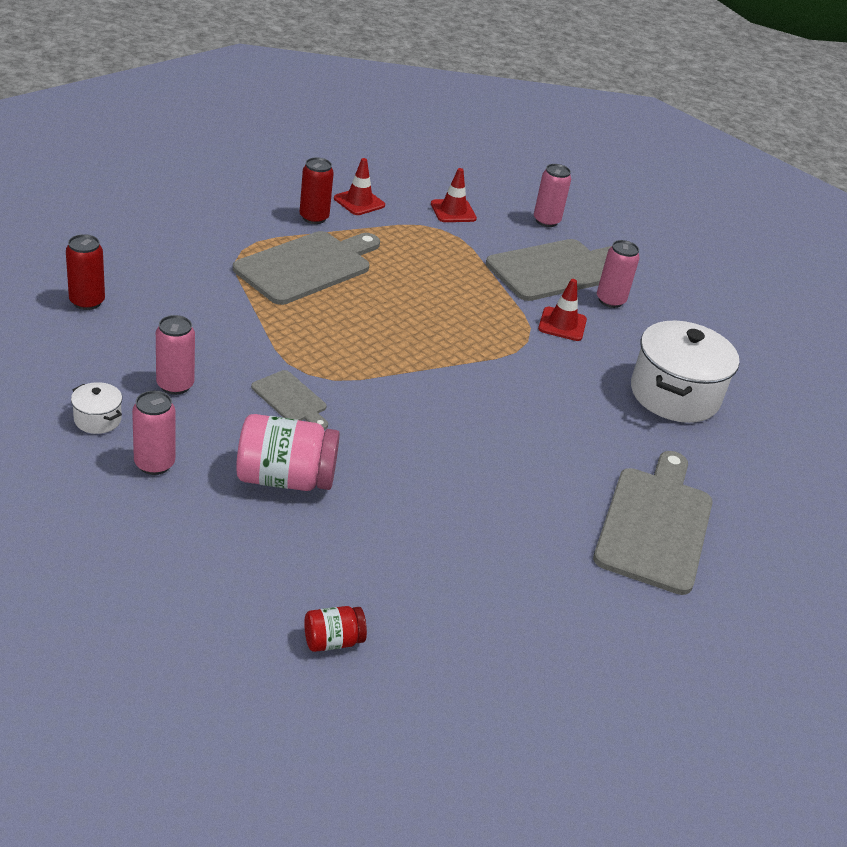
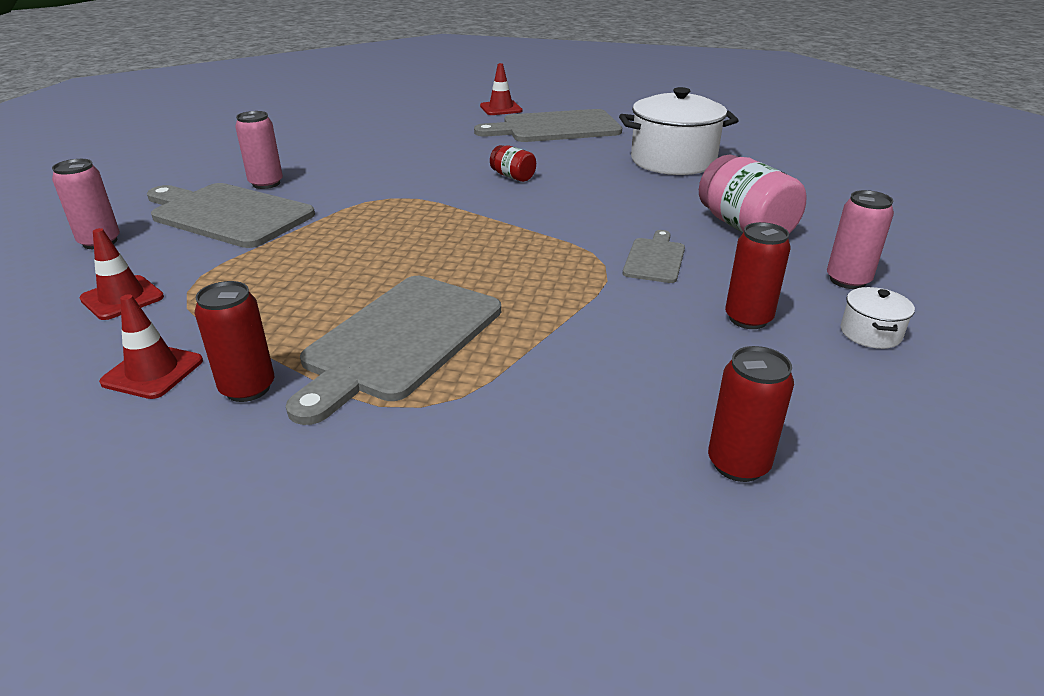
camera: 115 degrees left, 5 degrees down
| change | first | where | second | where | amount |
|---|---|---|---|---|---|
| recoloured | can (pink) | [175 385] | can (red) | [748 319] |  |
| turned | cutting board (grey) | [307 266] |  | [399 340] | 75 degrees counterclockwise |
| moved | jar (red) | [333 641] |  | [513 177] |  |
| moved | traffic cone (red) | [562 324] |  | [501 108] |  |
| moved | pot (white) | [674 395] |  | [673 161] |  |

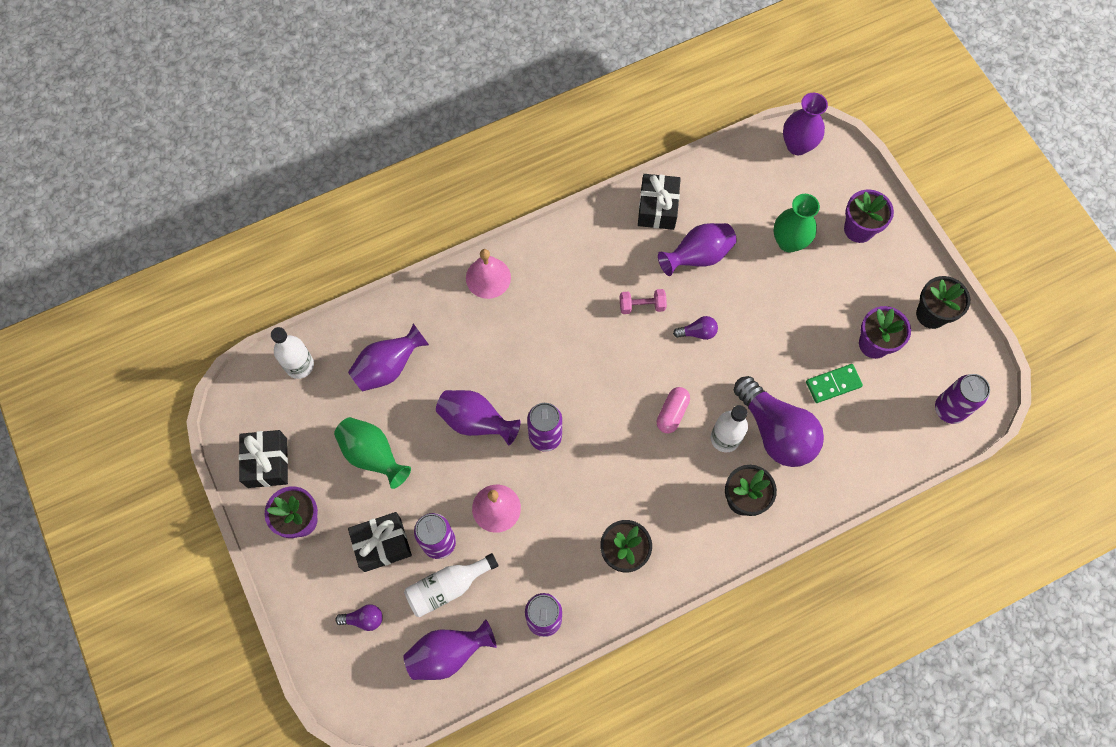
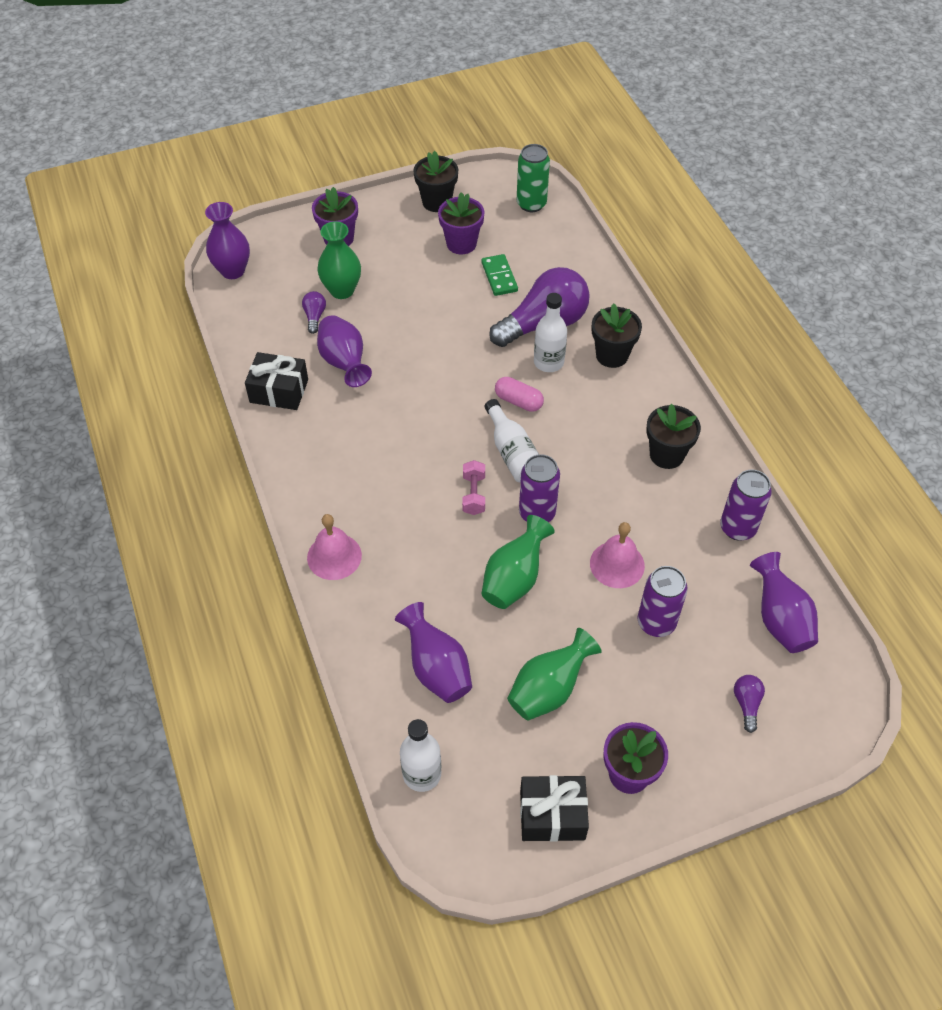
camera: 85 degrees left, 15 degrees down
| change | first | where | second | where | amount |
|---|---|---|---|---|---|
| removed | gift (black) | [382 545] |  |  |  |
| moved | bottle (white) | [447 587] |  | [513 453] |  |
| recoloured | vase (purple) | [475 422] | vase (green) | [514 579] |  |
| moved | dumbbell (pink) | [642 306] |  | [473 494] |  |
| moved | light bulb (purple) | [697 332] |  | [314 316] |  |
| recoloured | can (purple) | [949 409] | can (green) | [531 204] |  |

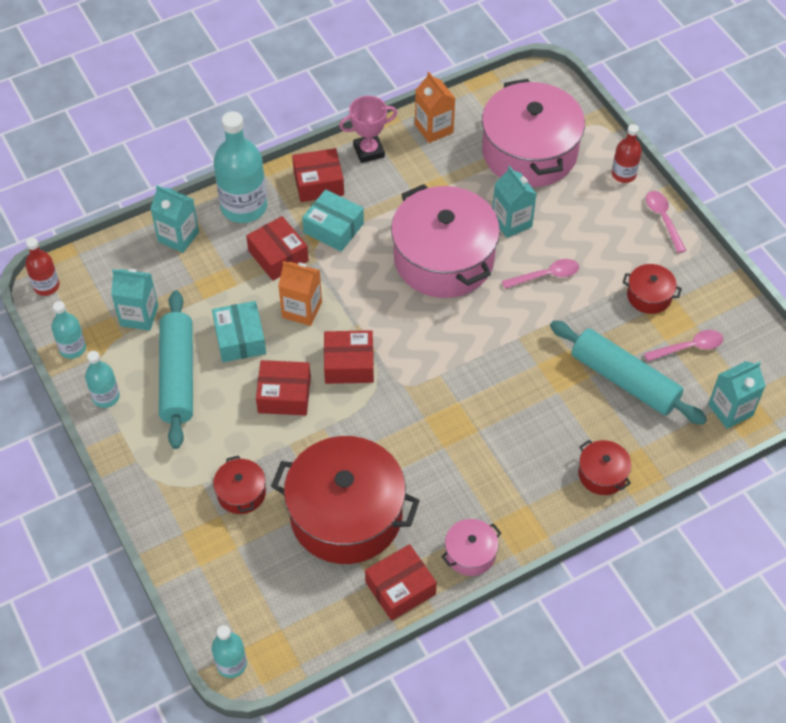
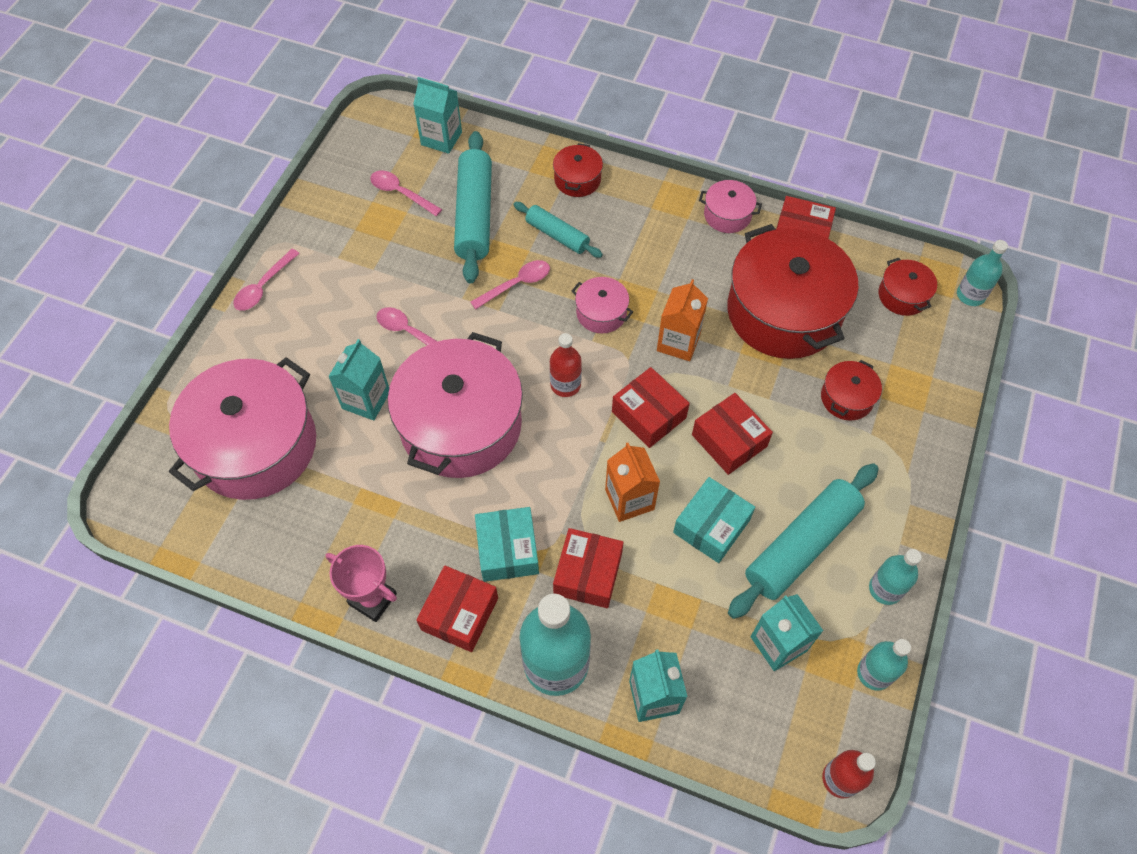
camera: 130 degrees left, 5 degrees up
| change | first | where | second | where | amount |
|---|---|---|---|---|---|
| turned | box (red) | [318 183] |  | [459 614] | 75 degrees clockwise |
| moved | carton (orange) | [434 128] |  | [678 342] |  |
| moved | bottle (red) | [623 174] |  | [565 385] |  |
| moved | pot (red) | [649 296] |  | [902 295] |  |
| added |  |  | spoon (pink) | [516 284] |  |
| added |  |  | rolling pin (turquoise) | [557 235] |  |
| added |  |  | pot (pink) | [601 313] |  |

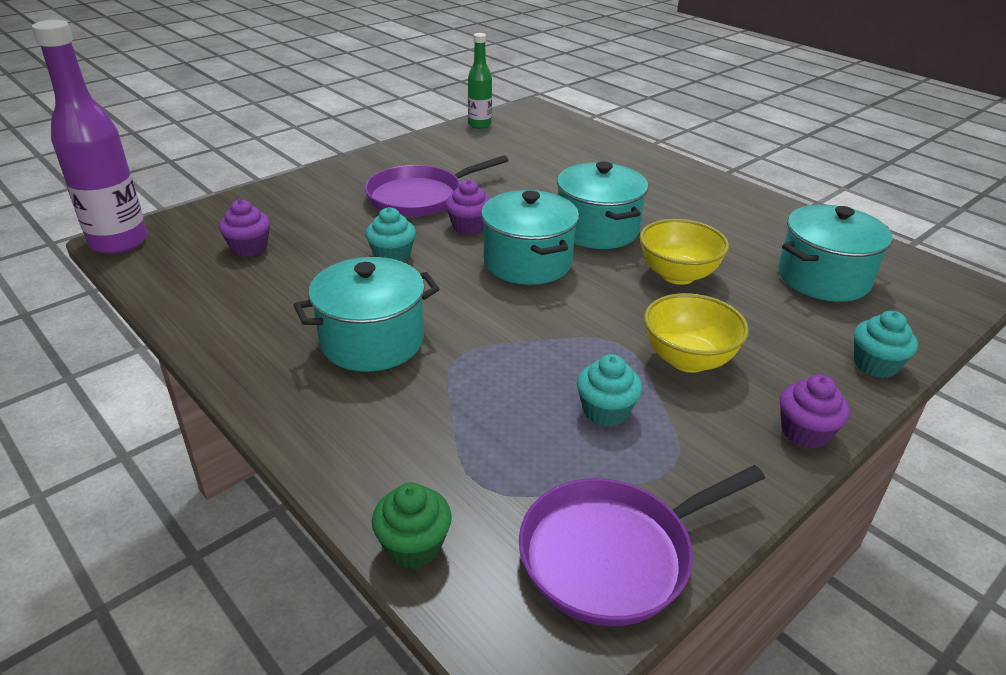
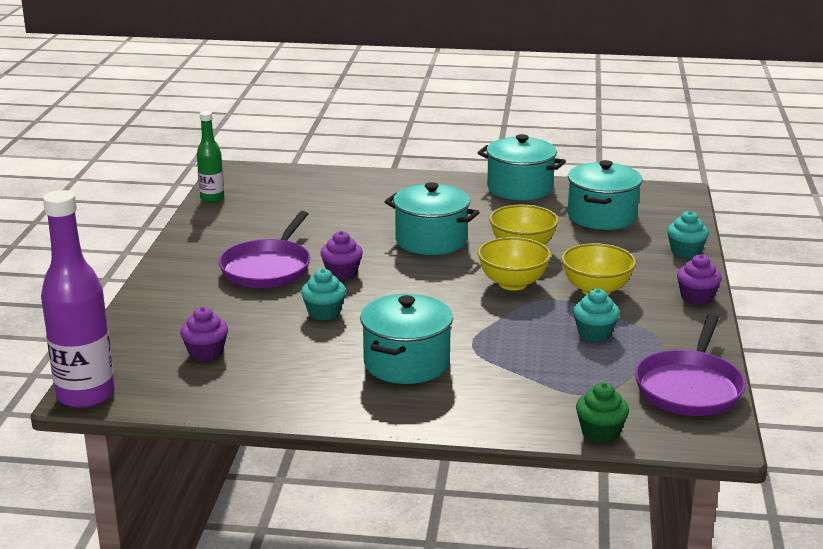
camera: 40 degrees left, 10 degrees down
| change | first | where | second | where | amount |
|---|---|---|---|---|---|
| moved | pot (turquoise) | [527 262] |  | [520 188] |  |
| added |  |  | bowl (yellow) | [513 283] |  |

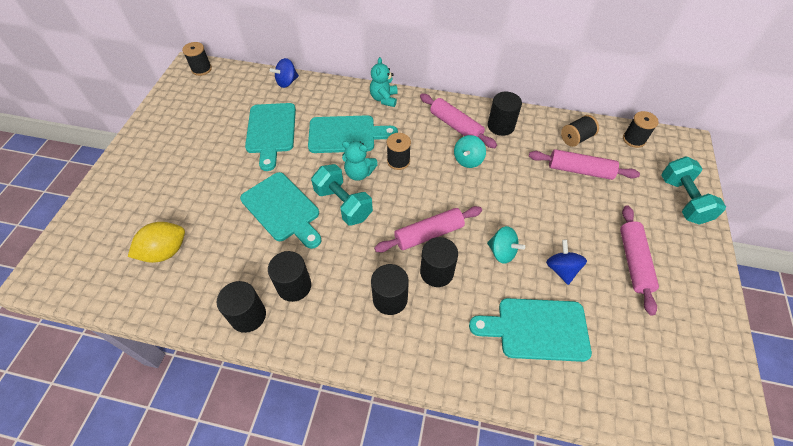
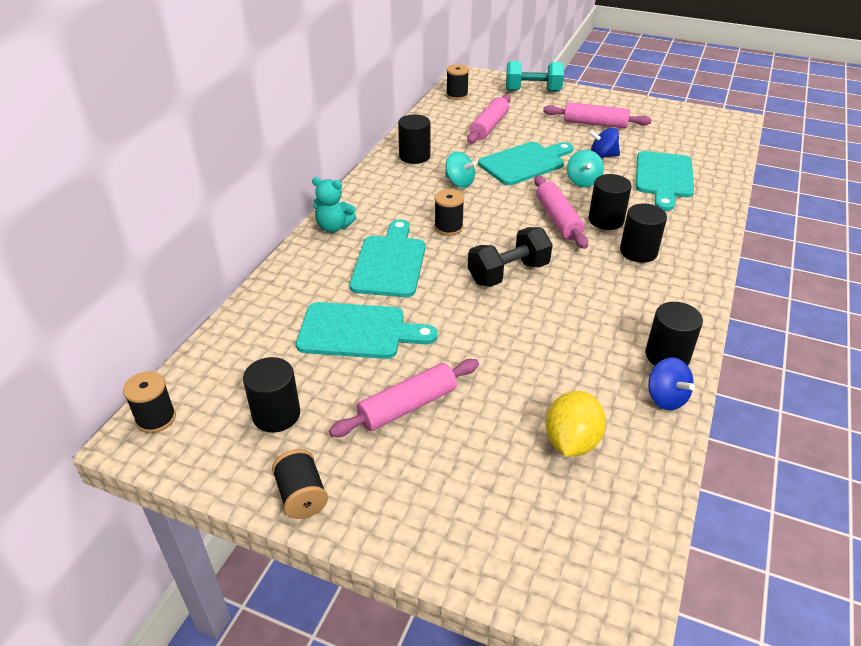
camera: 80 degrees left, 15 degrees down
| change | first | where | second | where | amount |
|---|---|---|---|---|---|
| turned | lemon (yellow) | [165 251] |  | [571 442] | 45 degrees clockwise |
| moved | cutting board (turquoise) | [283 209] |  | [524 163] |  |
| moved | cylinder (black) | [294 286] |  | [276 414] |  |
| moved | spinning top (blue) | [287 82] |  | [665 398] |  |
| recoloured | dumbbell (turquoise) | [343 204] | dumbbell (black) | [508 273] |  |
| removed | teddy bear (turquoise) | [359 173] |  |  |  |
| moved | rolling pin (pink) | [456 126] |  | [407 406] |  |
| turned | spinning top (turquoise) | [502 252] |  | [583 181] | 135 degrees clockwise |
| moved | spool (black) | [576 138] |  | [302 496] |  |

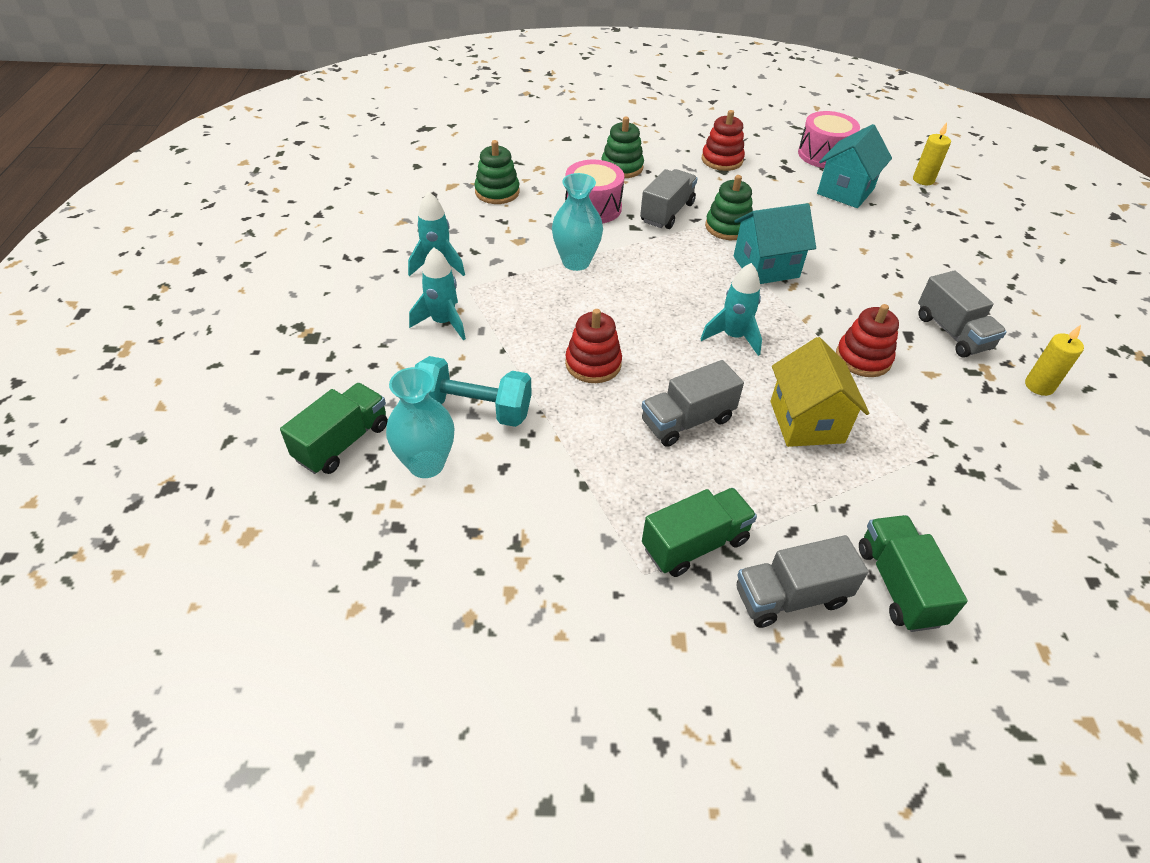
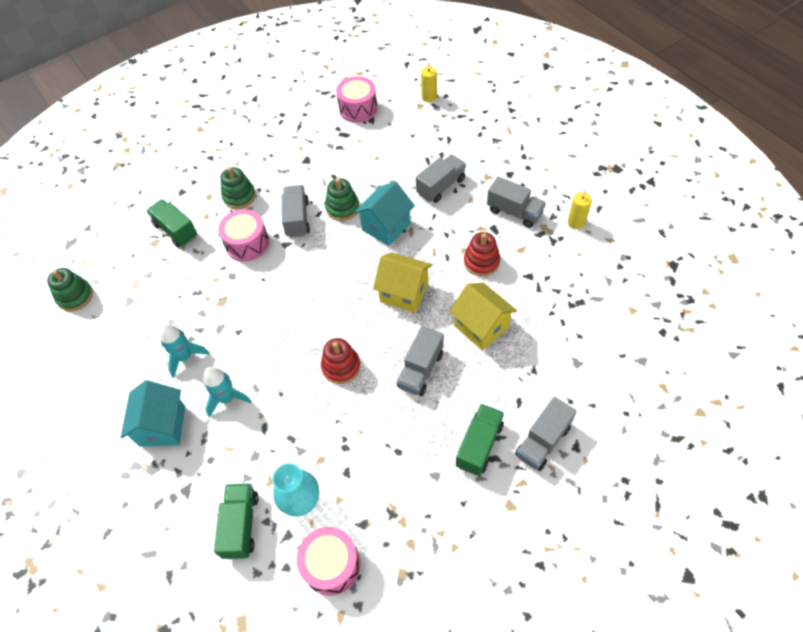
camera: 30 degrees left, 10 degrees up
| change | first | where | second | where | amount |
|---|---|---|---|---|---|
| removed | dumbbell (turquoise) | [473 409] |  |  |  |
| moved | stacking toy (green) | [497 192] |  | [75 296] |  |
| removed | vase (turquoise) | [576 262] |  |  |  |
| replaced | rocket (turquoise) | [733 337] | house (yellow) | [404 293] |  |
| removed | stacking toy (red) | [722 160] |  |  |  |
| moved | house (turquoise) | [845 191] |  | [162 426] |  |
| moved | truck (green) | [898 585] |  | [176 231] |  |
| added |  |  | drum (pink) | [331 565] |  |
| added |  |  | truck (grey) | [441 186] |  |

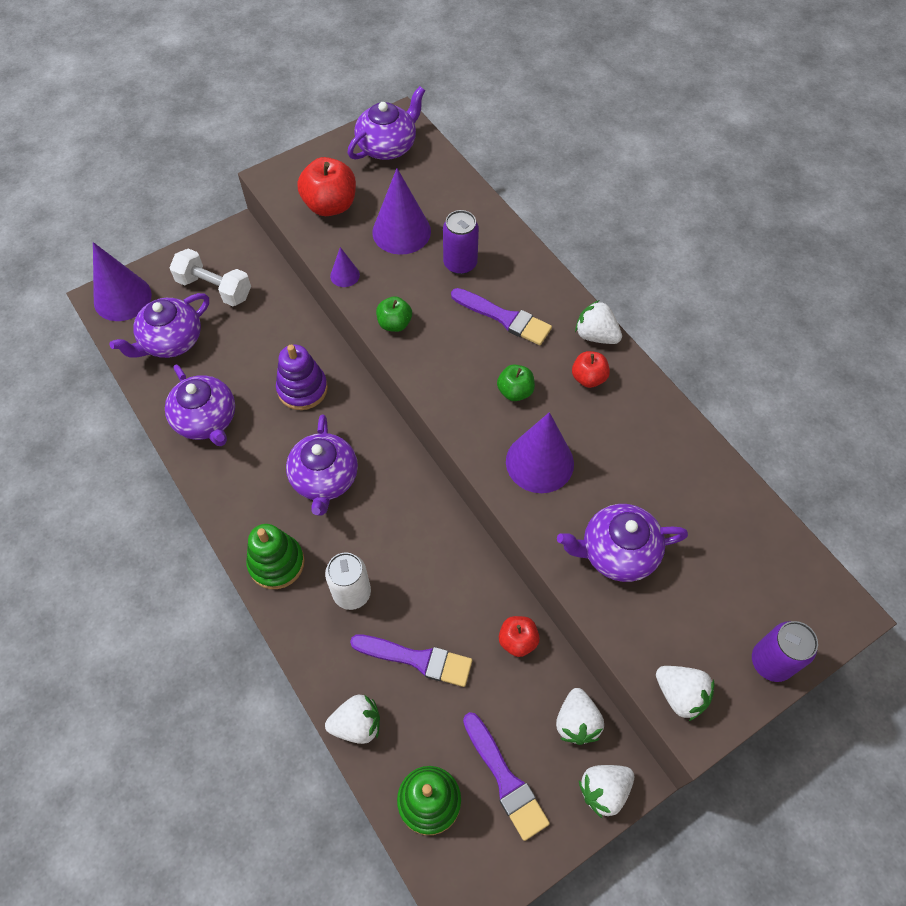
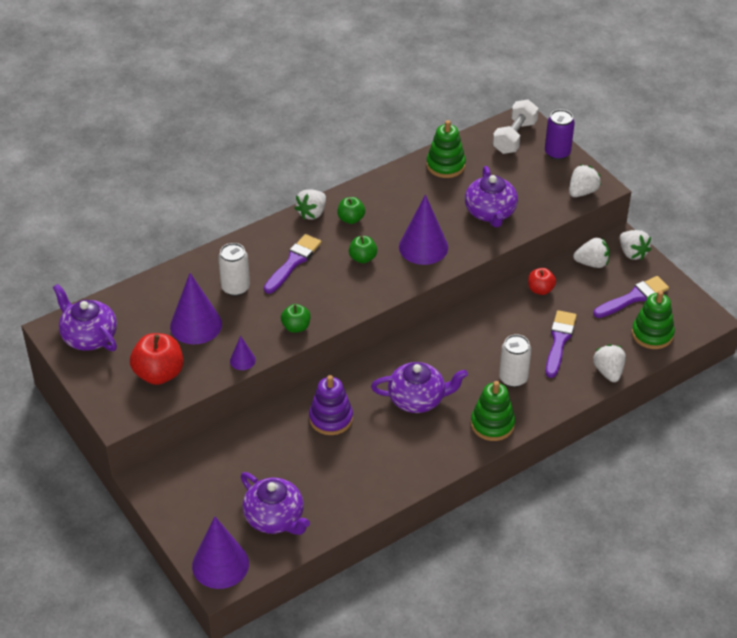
camera: 90 degrees left, 15 degrees down
| change | first | where | second | where | amount |
|---|---|---|---|---|---|
| removed | teapot (purple) | [206 420] |  |  |  |
| moved | dumbbell (white) | [214 288] |  | [514 137] |  |
| recoloured | can (purple) | [460 264] | can (white) | [235 288] |  |
| recoloured | apple (red) | [588 378] | apple (green) | [351 219] |  |
| added |  |  | stacking toy (green) | [445 165] |  |

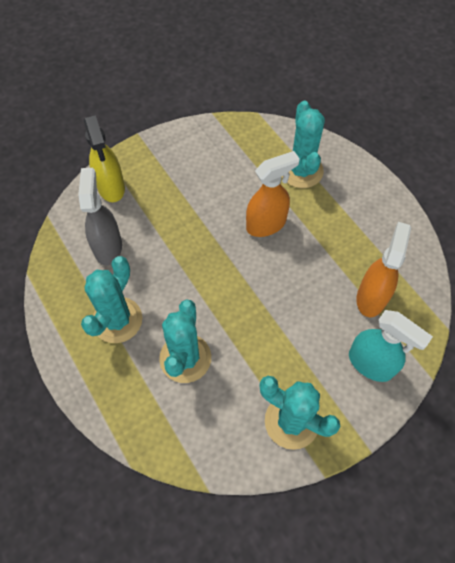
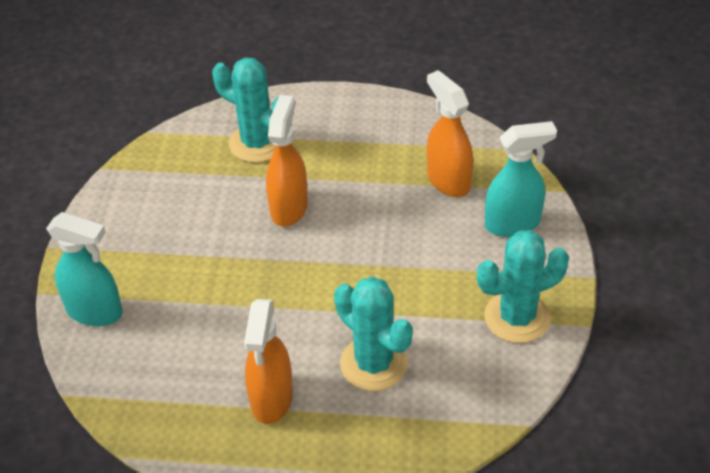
camera: 50 degrees left, 15 degrees down
| change | first | where | second | where | amount |
|---|---|---|---|---|---|
| removed | spray bottle (grey) | [108 247] |  |  |  |
| replaced | cactus (turquoise) | [117 320] | spray bottle (orange) | [271 399] |  |
| recoloured | spray bottle (yellow) | [111 187] | spray bottle (turquoise) | [95 311] |  |

